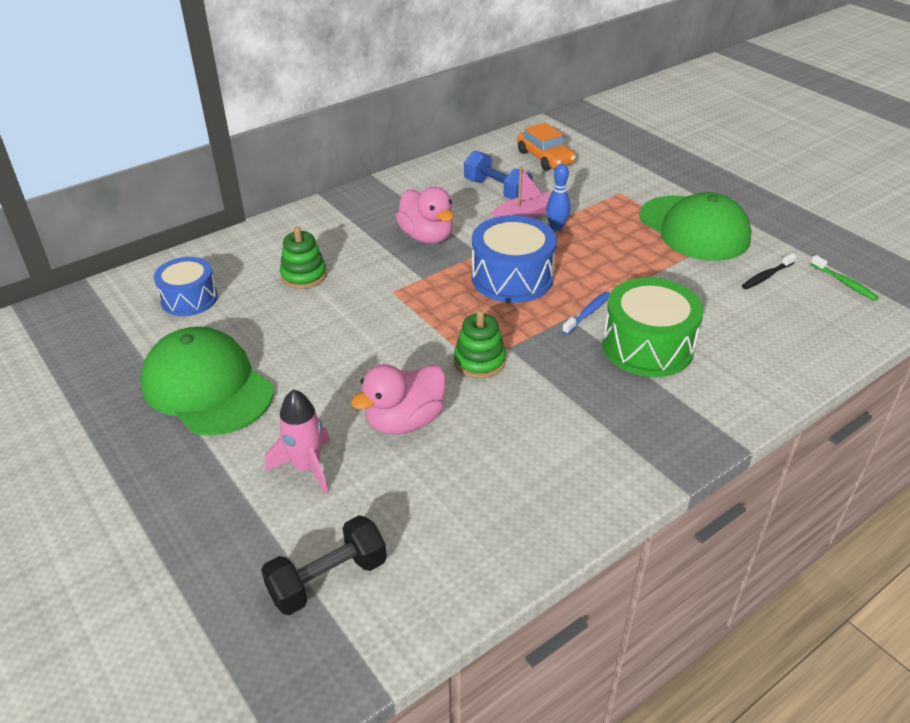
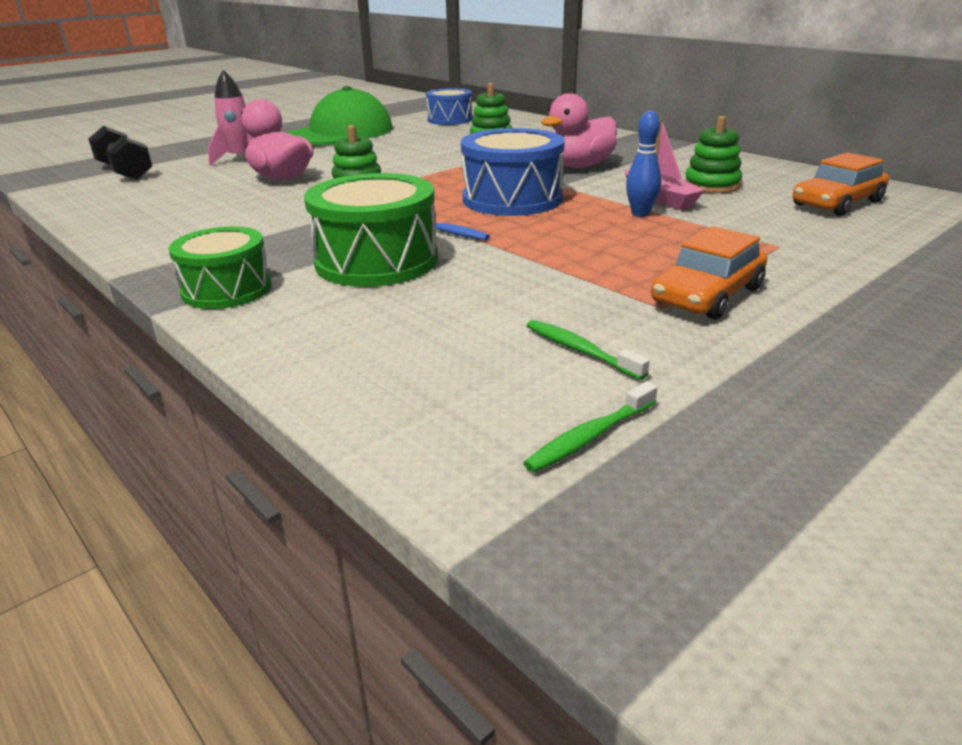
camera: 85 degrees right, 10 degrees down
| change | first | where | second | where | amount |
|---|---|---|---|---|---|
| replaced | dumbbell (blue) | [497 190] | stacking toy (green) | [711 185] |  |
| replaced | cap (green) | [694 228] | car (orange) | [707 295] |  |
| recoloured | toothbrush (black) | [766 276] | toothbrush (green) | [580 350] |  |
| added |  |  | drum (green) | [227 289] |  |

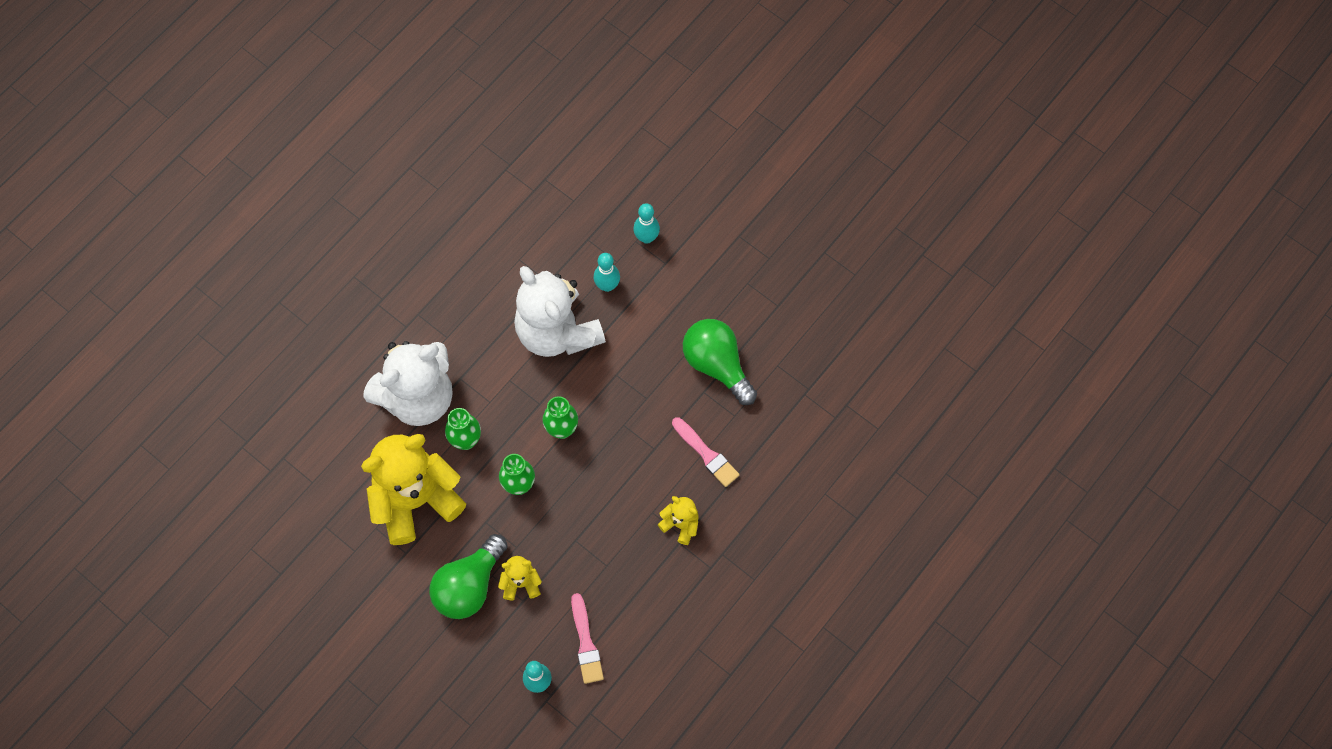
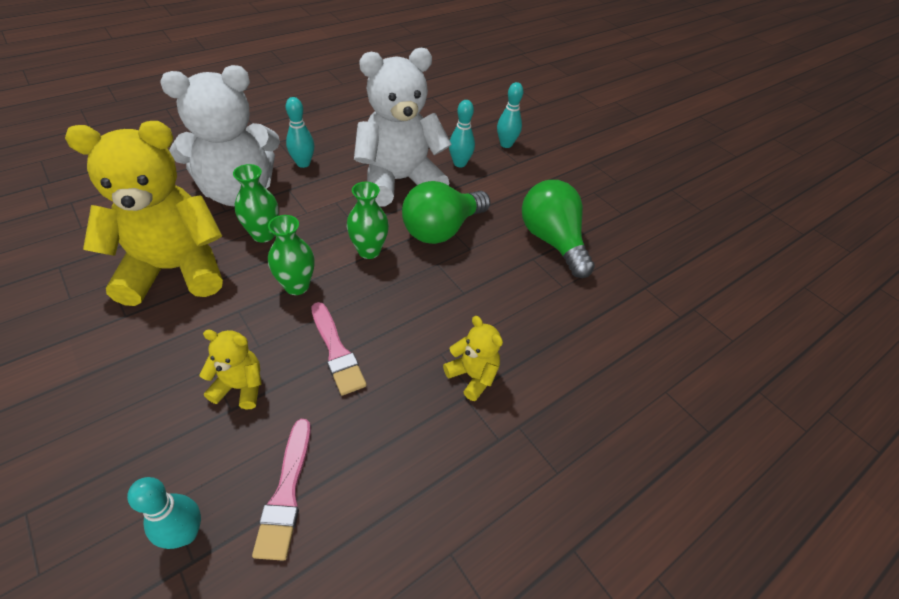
camera: 10 degrees right, 20 degrees down
| change | first | where | second | where | amount |
|---|---|---|---|---|---|
| moved | light bulb (green) | [469 586] |  | [441 229] |  |
| turned | teddy bear (white) | [557 332] |  | [399 181] | 90 degrees clockwise |
| moved | brush (pink) | [706 454] |  | [336 351] |  |
| added |  |  | bowling pin (turquoise) | [303 163] |  |

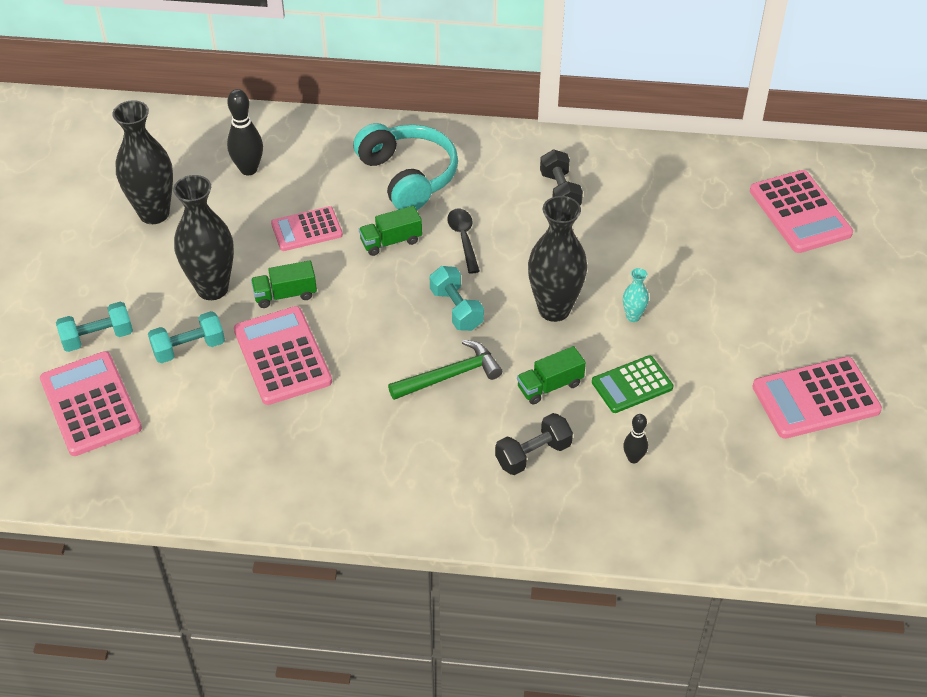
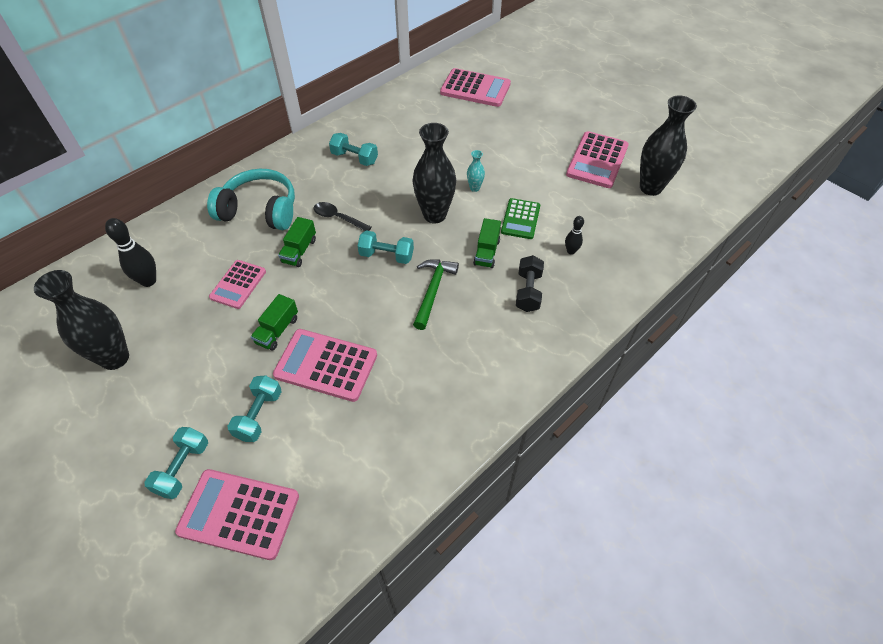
camera: 50 degrees left, 5 degrees up
| change | first | where | second | where | amount |
|---|---|---|---|---|---|
| moved | vase (black) | [212 288] |  | [650 187] |  |
| recoloured | dumbbell (black) | [560 192] | dumbbell (turquoise) | [354 158] |  |

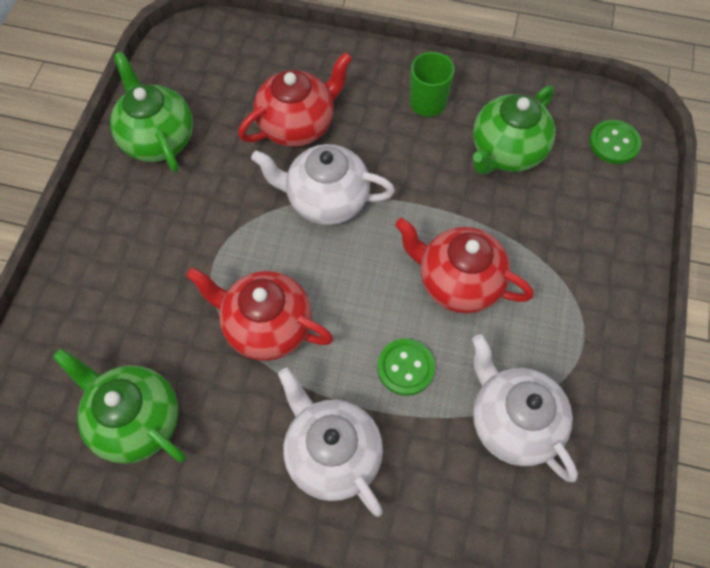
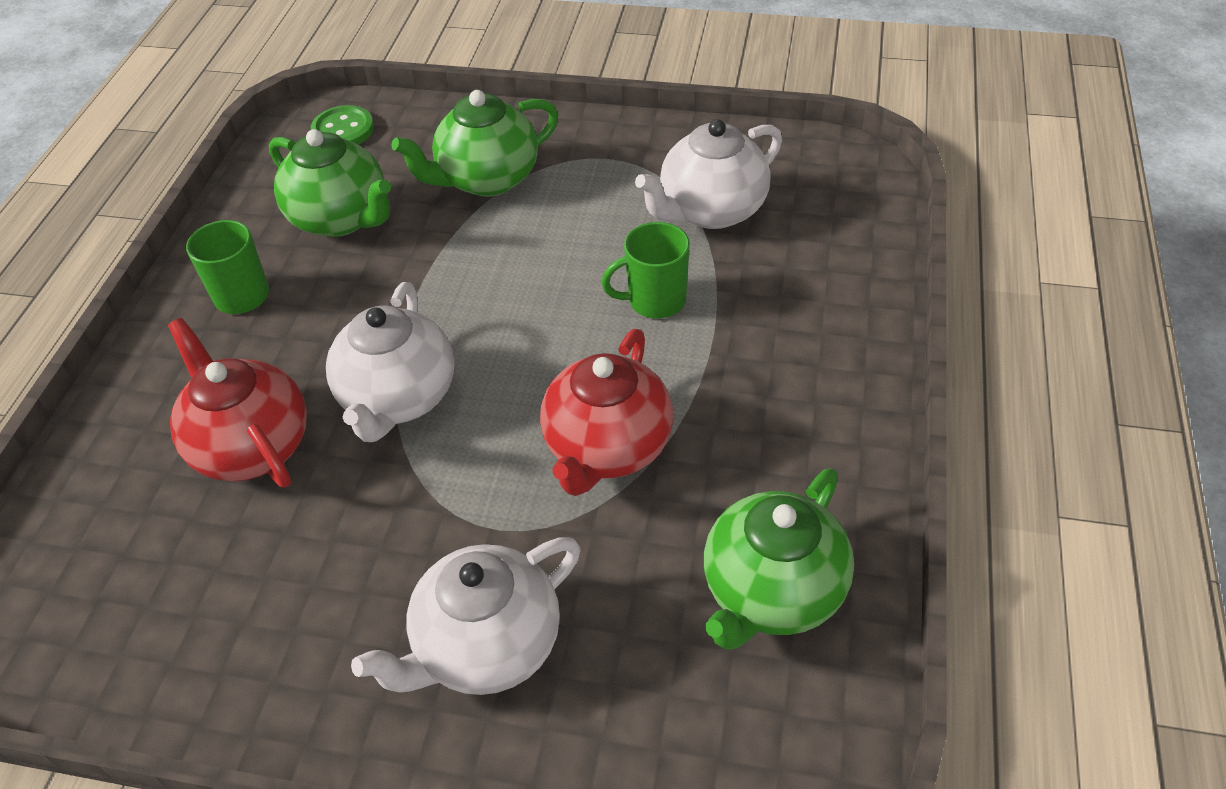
camera: 90 degrees left, 15 degrees down
| change | first | where | second | where | amount |
|---|---|---|---|---|---|
| moved | teapot (green) | [158 139] |  | [487 179] |  |
| moved | teapot (white) | [332 454] |  | [486 646] |  |
| replaced | button (green) | [405 368] | mug (green) | [655 301] |  |
| removed | teapot (red) | [458 282] |  |  |  |

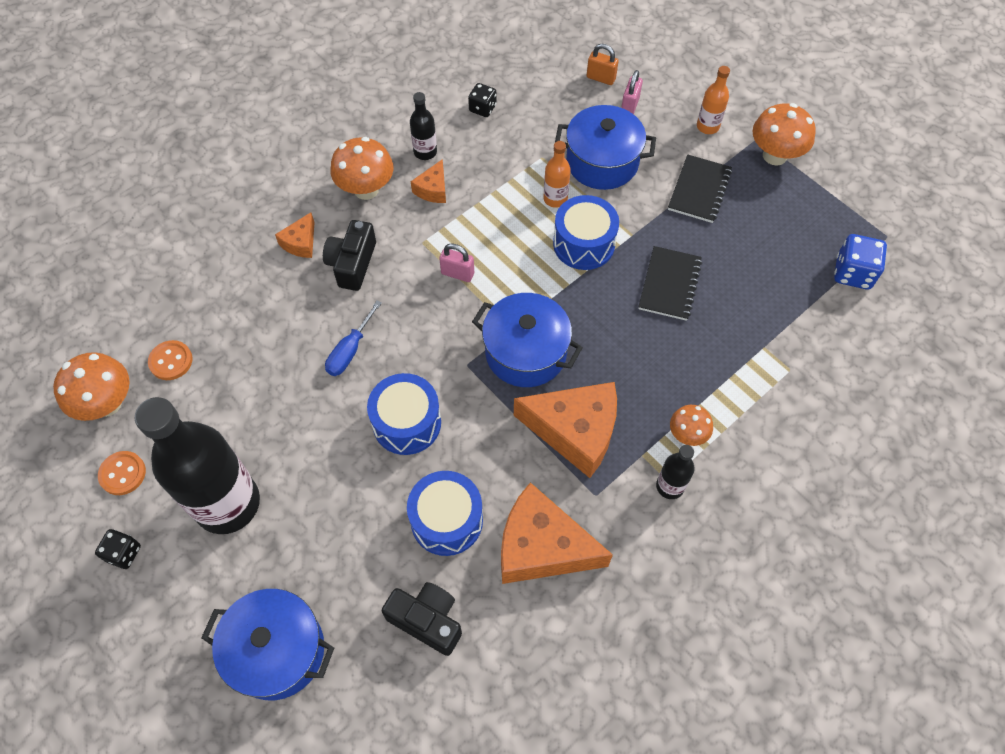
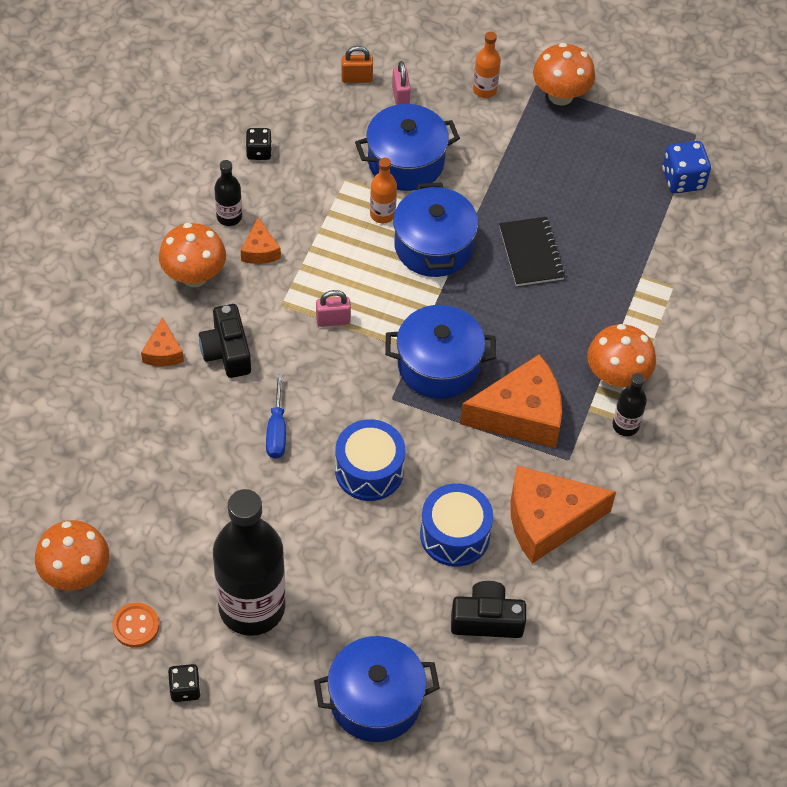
camera: 30 degrees left, 5 degrees down
| change | first | where | second | where | amount |
|---|---|---|---|---|---|
| removed | button (orange) | [171 361] |  |  |  |
| replaced | drum (blue) | [584 244] | pot (blue) | [433 246] |  |
| removed | notebook (black) | [699 190] |  |  |  |
| resized | mushroom (orange) | [687 434] |  | [616 377] | x1.67 |

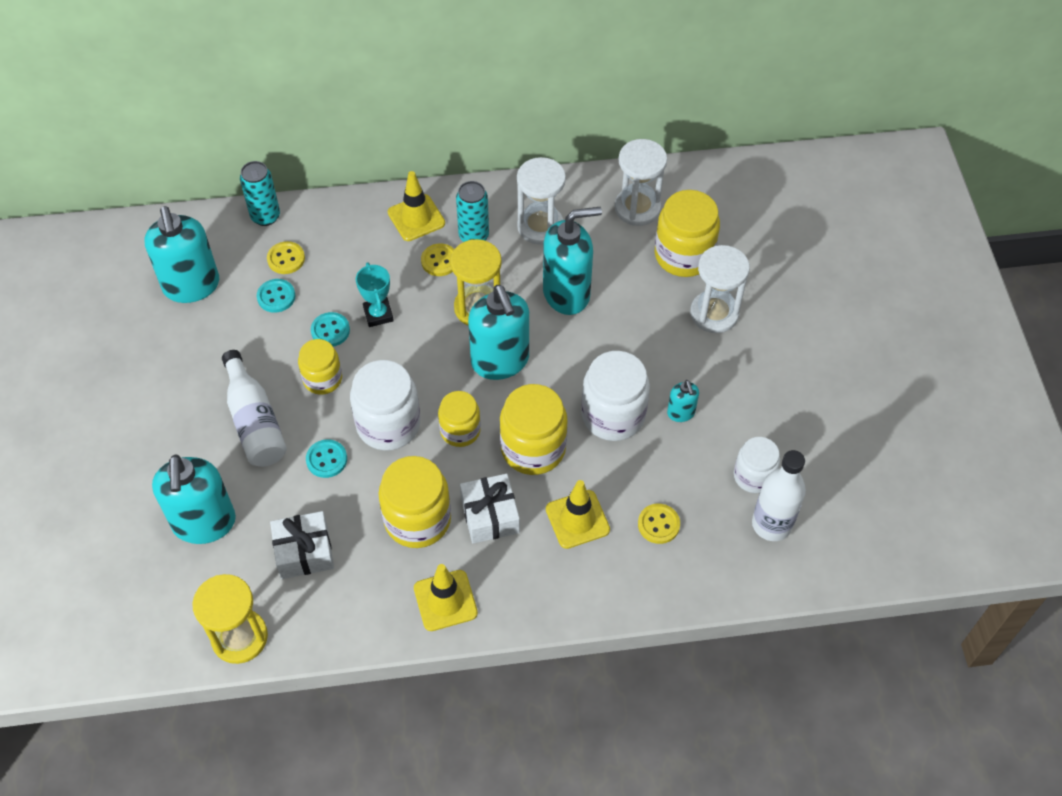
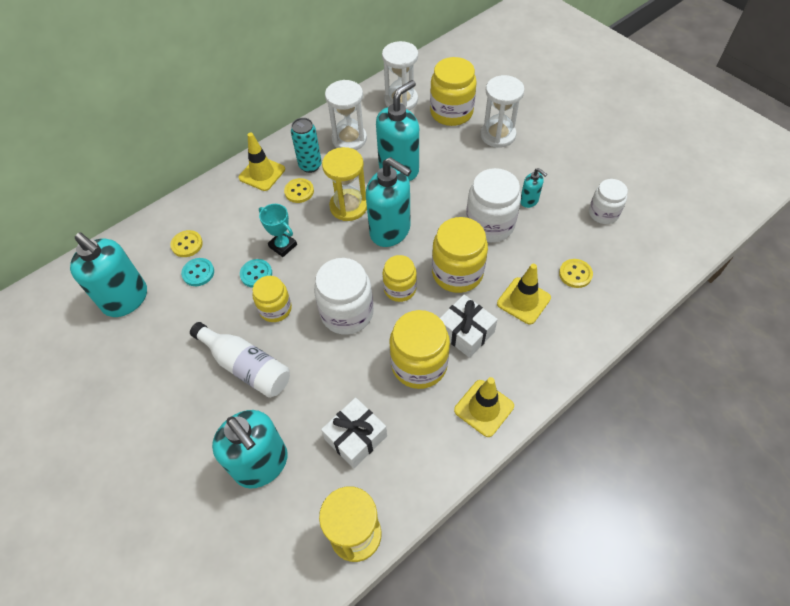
camera: 30 degrees left, 0 degrees up
| change | first | where | second | where | amount |
|---|---|---|---|---|---|
| removed | can (turquoise) | [265 216] |  |  |  |
| removed | button (turquoise) | [326 459] |  |  |  |
| removed | bottle (white) | [771 524] |  |  |  |

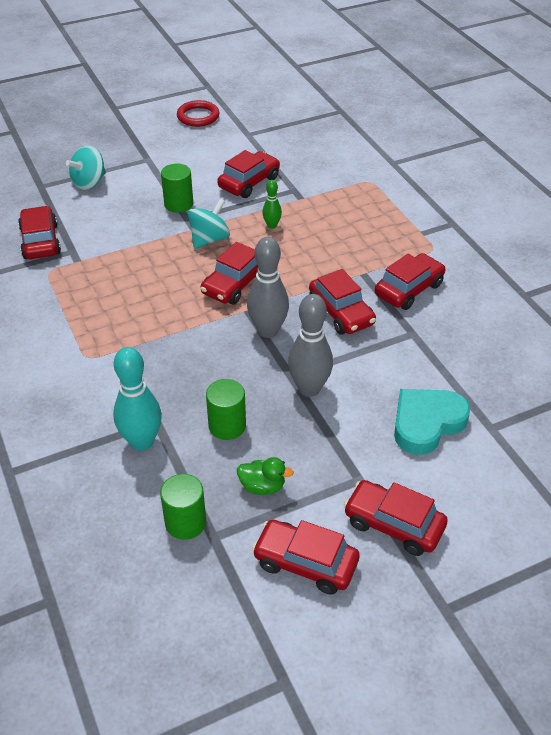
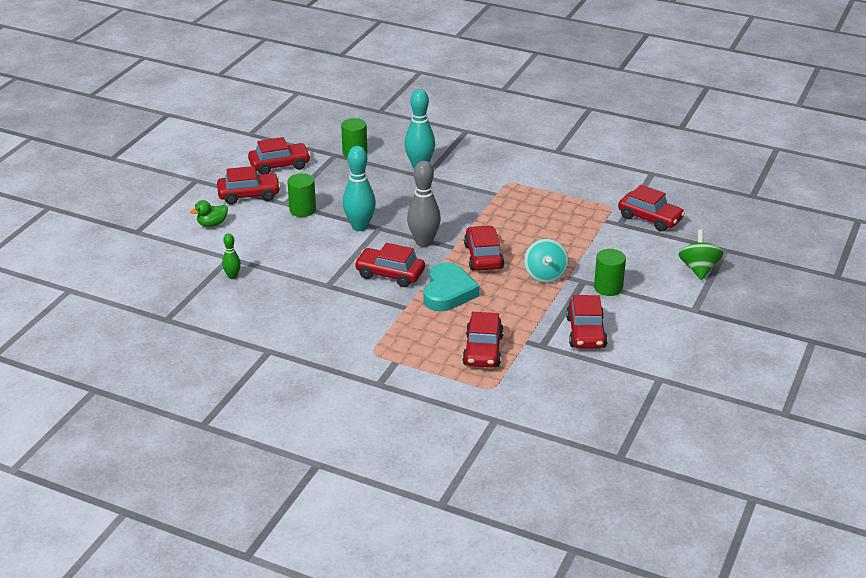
camera: 140 degrees right, 10 degrees down
| change | first | where | second | where | amount |
|---|---|---|---|---|---|
| recoloured | spinning top (turquoise) | [89 182] | spinning top (green) | [698 269] |  |
| removed | ring (red) | [198 116] |  |  |  |
| moved | cylinder (green) | [227 426] |  | [302 210] |  |
| moved | duck (green) | [262 486] |  | [212 224] |  |
| moved | bowling pin (green) | [272 226] |  | [232 276] |  |
| recoloured | bowling pin (grey) | [309 388] | bowling pin (turquoise) | [360 226] |  |
| moved | car (red) | [409 289] |  | [483 350] |  |
| moved | heart (turquoise) | [426 423] |  | [448 292] |  |

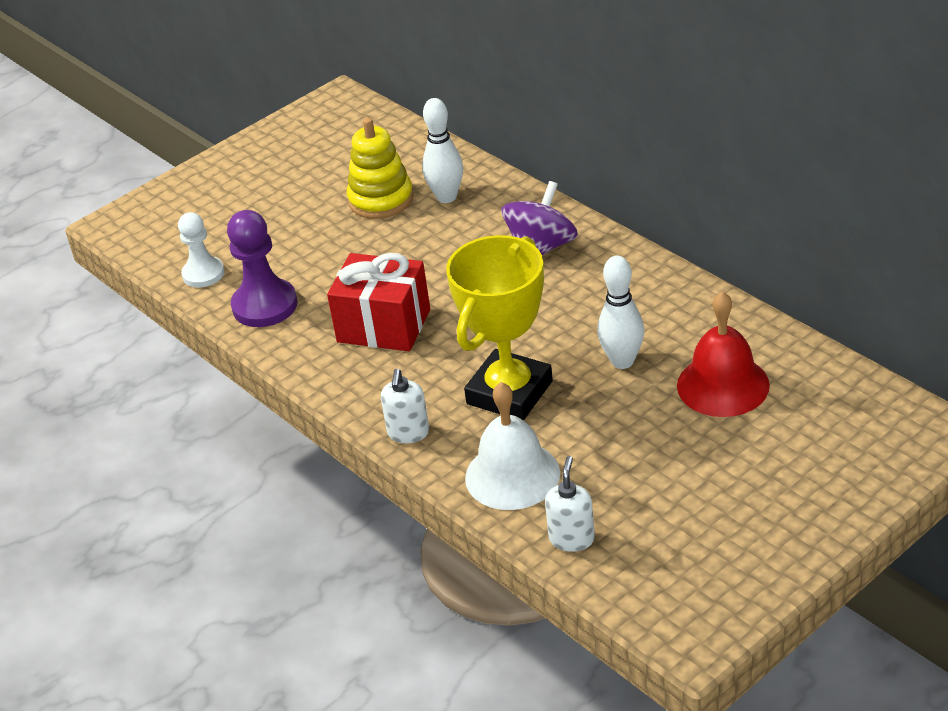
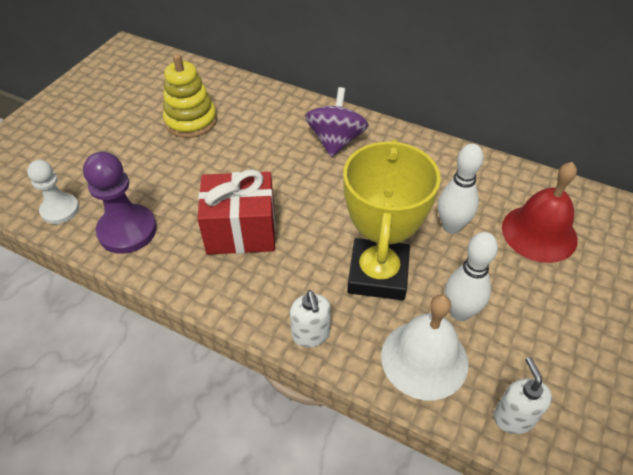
camera: 25 degrees left, 10 degrees up
| change | first | where | second | where | amount |
|---|---|---|---|---|---|
| moved | bowling pin (white) | [446 197] |  | [460 312] |  |

